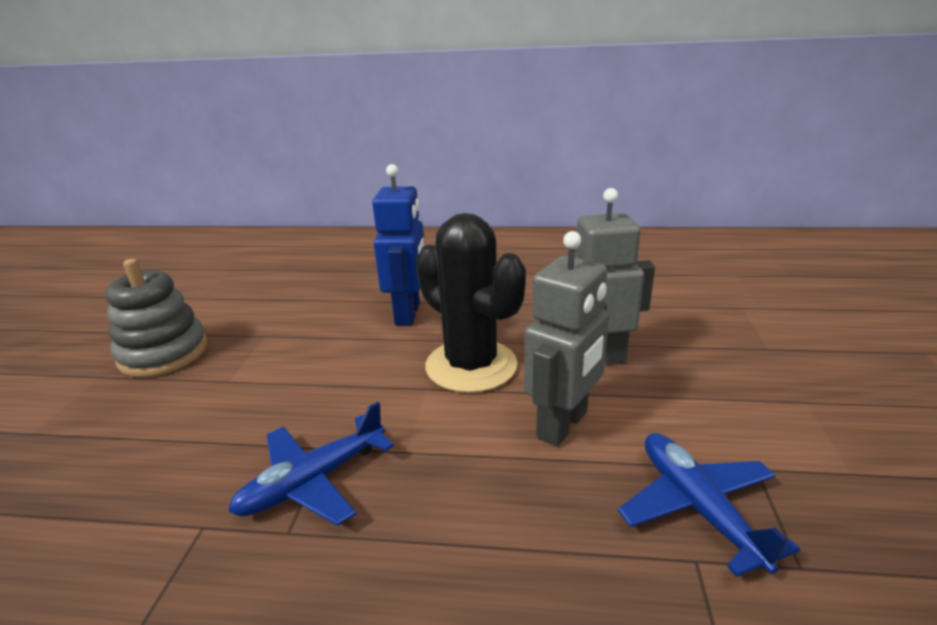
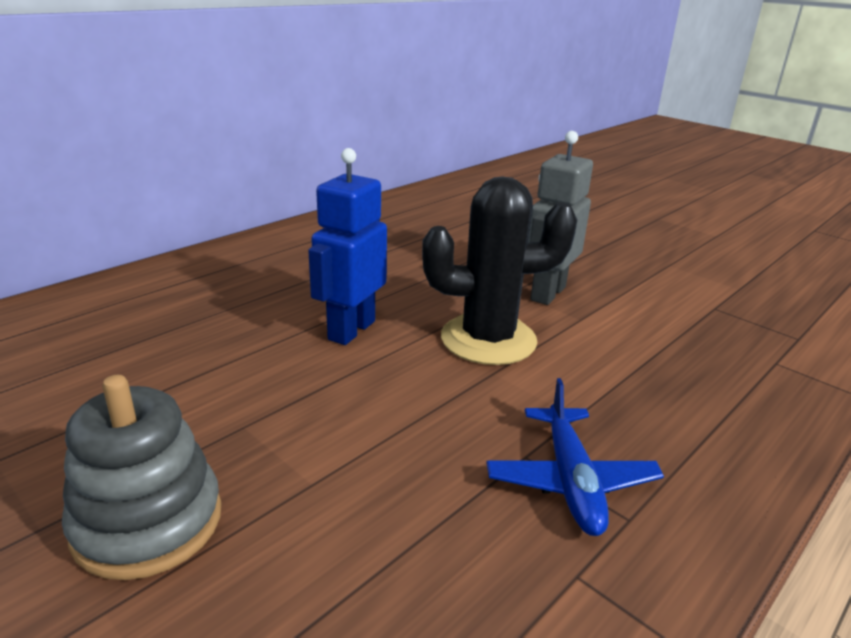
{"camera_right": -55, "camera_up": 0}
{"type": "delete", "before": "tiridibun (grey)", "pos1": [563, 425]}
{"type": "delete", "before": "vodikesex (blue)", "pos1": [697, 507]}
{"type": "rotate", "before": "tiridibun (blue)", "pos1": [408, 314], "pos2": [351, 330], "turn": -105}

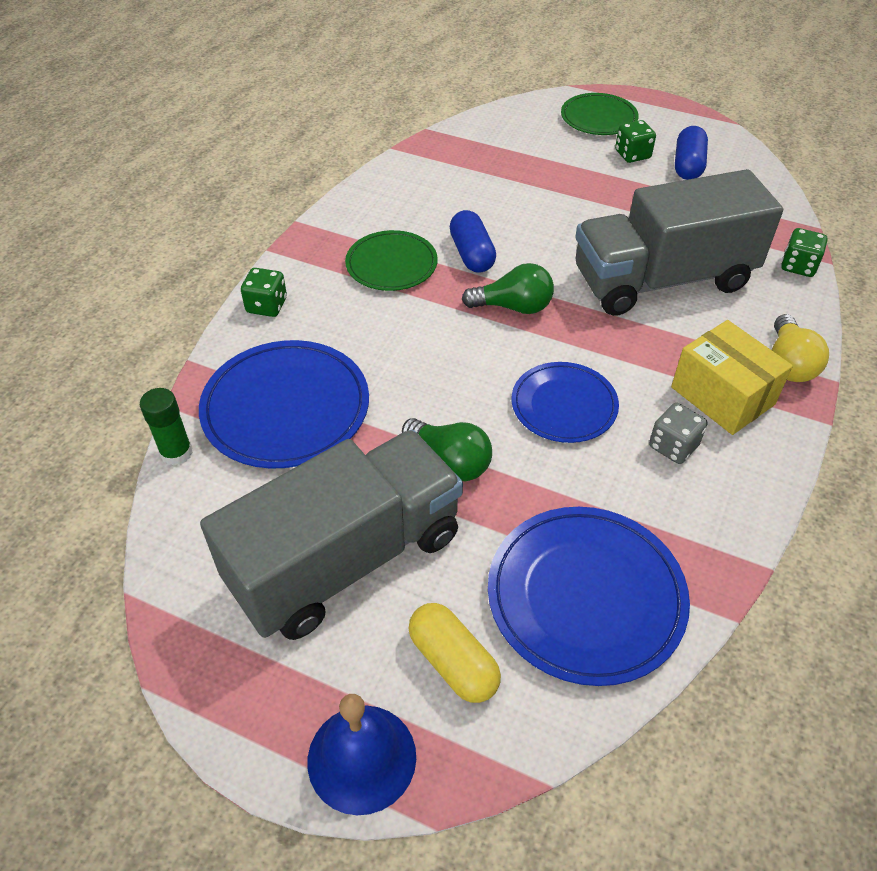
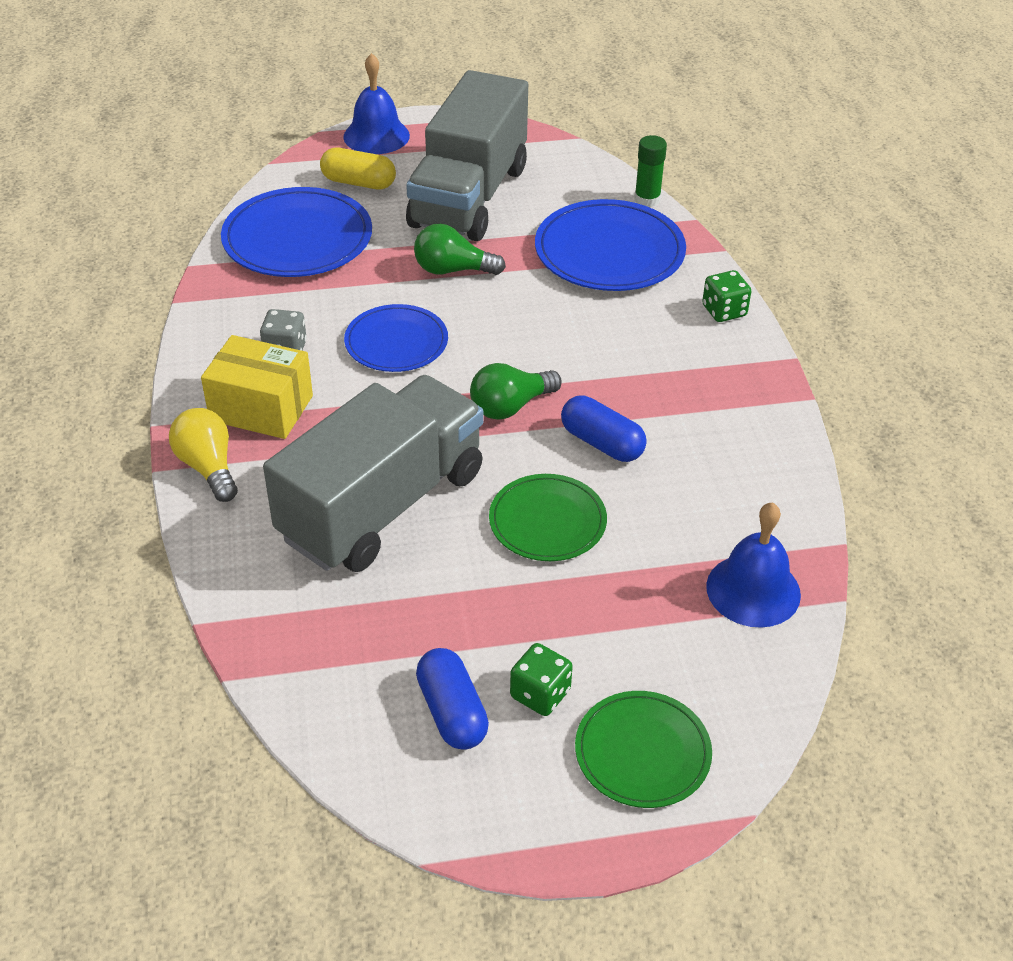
{"camera_right": 145, "camera_up": -5}
{"type": "delete", "before": "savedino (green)", "pos1": [798, 266]}
{"type": "insert", "after": "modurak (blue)", "pos2": [753, 590]}
{"type": "move", "before": "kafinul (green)", "pos1": [391, 264], "pos2": [547, 521]}

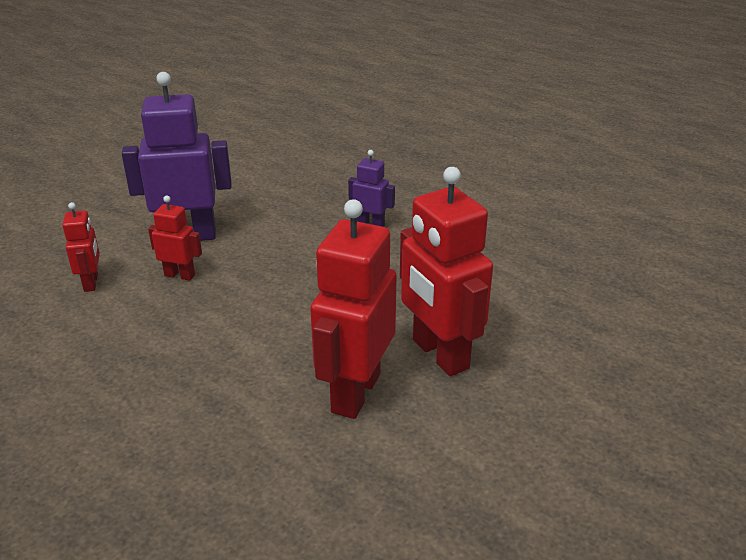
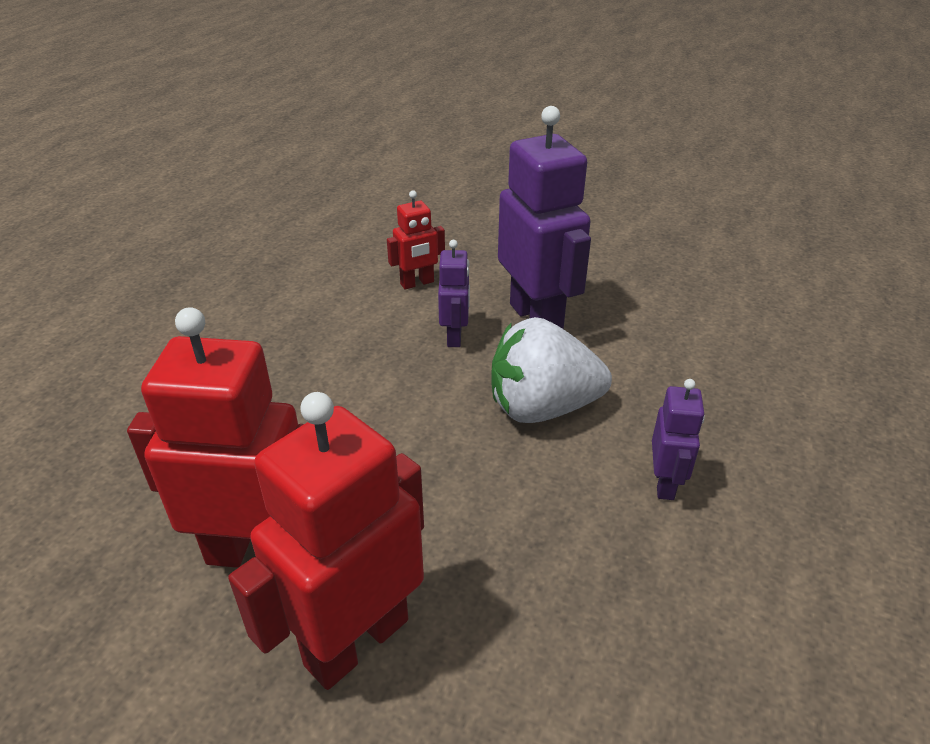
{"camera_right": 75, "camera_up": 5}
{"type": "insert", "after": "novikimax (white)", "pos2": [542, 407]}
{"type": "recolor", "before": "tiridibun (red)", "after": "tiridibun (purple)", "pos1": [180, 275], "pos2": [455, 336]}

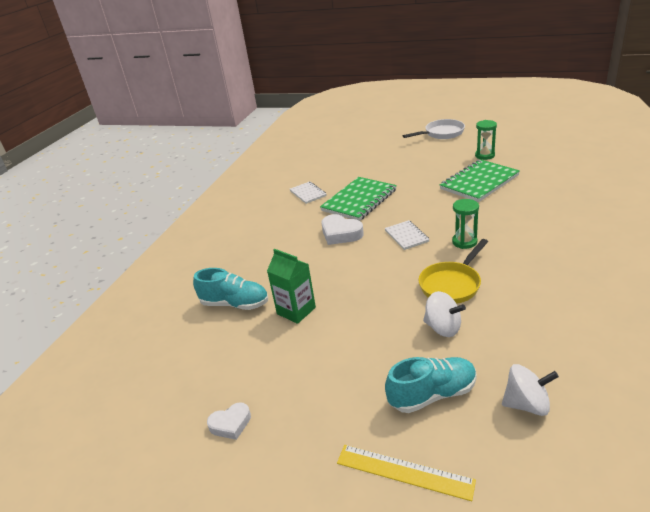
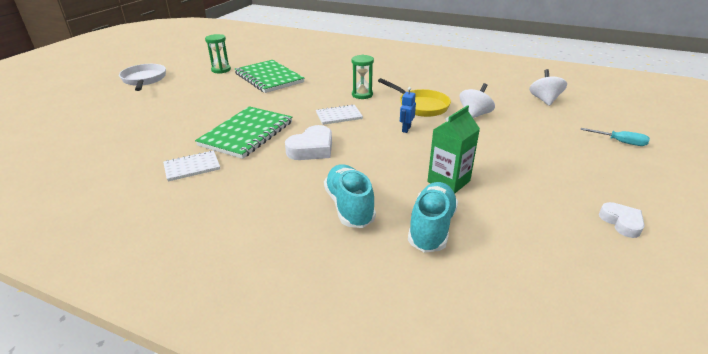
{"camera_right": -90, "camera_up": 0}
{"type": "insert", "after": "tiridibun (blue)", "pos2": [406, 129]}
{"type": "move", "before": "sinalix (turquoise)", "pos1": [432, 394], "pos2": [349, 206]}
{"type": "replace", "before": "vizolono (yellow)", "after": "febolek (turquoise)", "pos1": [404, 472], "pos2": [620, 142]}
{"type": "rotate", "before": "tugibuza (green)", "pos1": [359, 200], "pos2": [247, 134], "turn": 75}

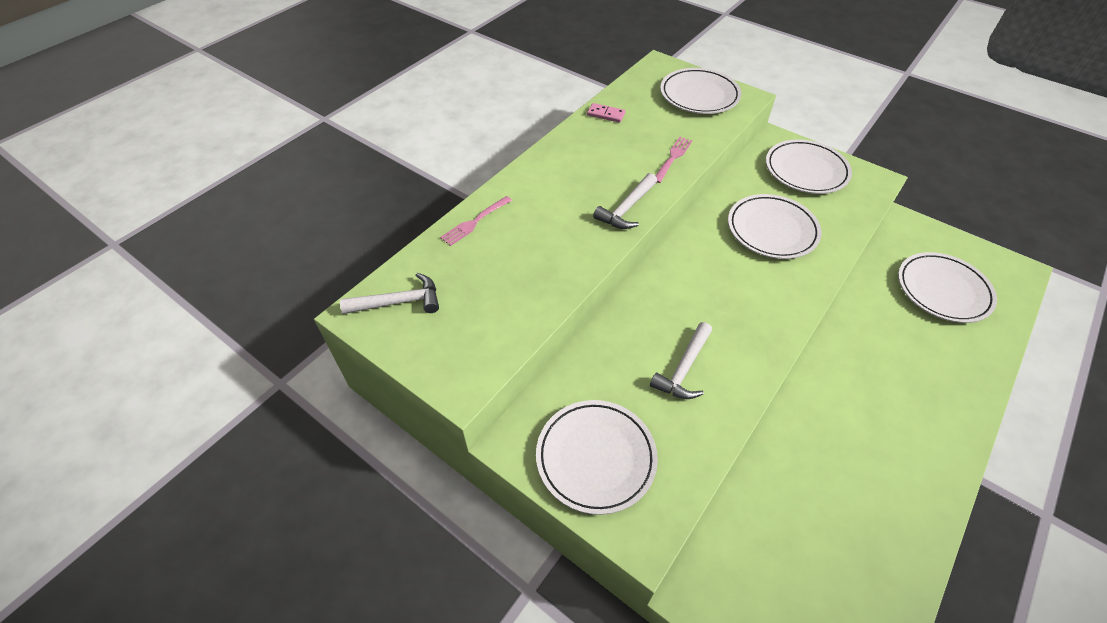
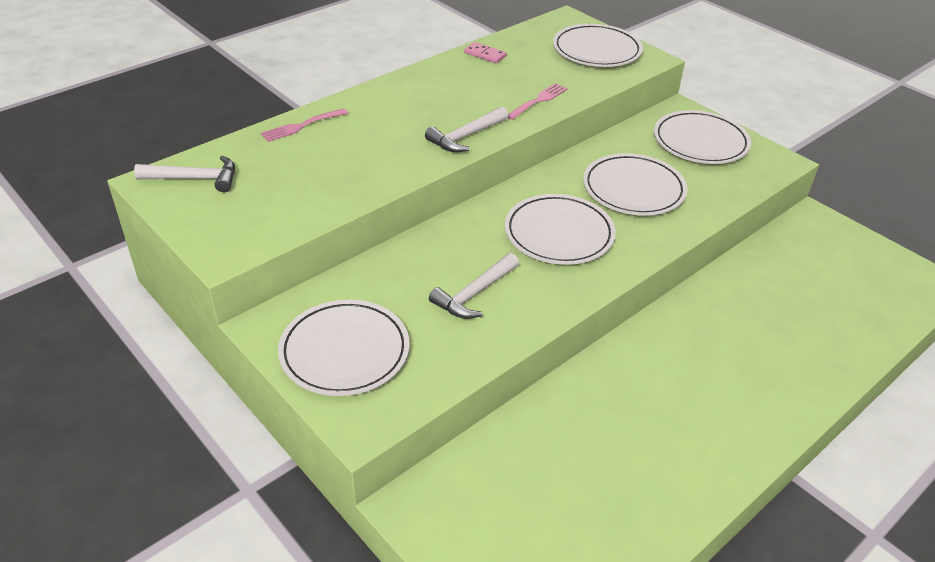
{"camera_right": 10, "camera_up": -10}
{"type": "move", "before": "kafinul (white)", "pos1": [943, 290], "pos2": [559, 234]}

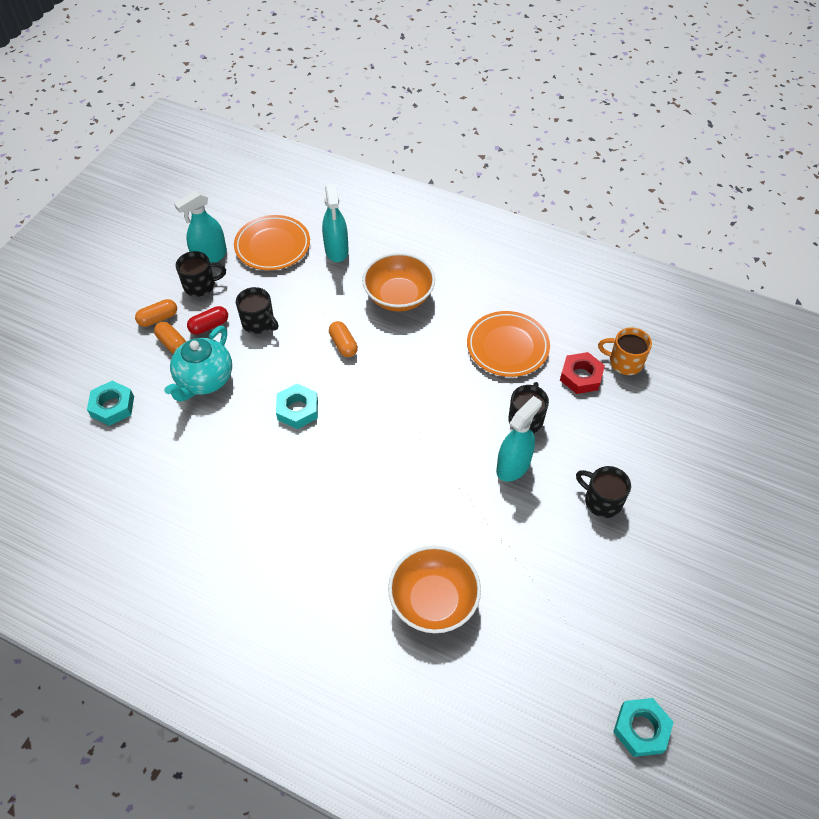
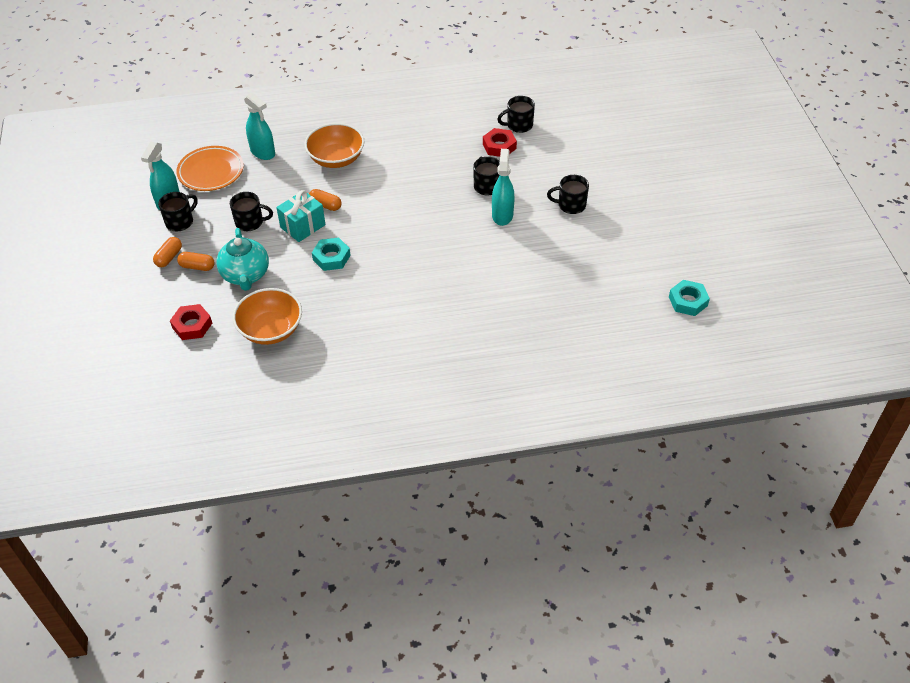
{"camera_right": -35, "camera_up": -5}
{"type": "delete", "before": "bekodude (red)", "pos1": [209, 326]}
{"type": "delete", "before": "kafinul (orange)", "pos1": [507, 347]}
{"type": "insert", "after": "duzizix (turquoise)", "pos2": [302, 226]}
{"type": "move", "before": "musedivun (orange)", "pos1": [433, 600], "pos2": [271, 329]}
{"type": "recolor", "before": "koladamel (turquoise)", "after": "koladamel (red)", "pos1": [112, 406], "pos2": [192, 325]}
{"type": "recolor", "before": "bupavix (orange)", "after": "bupavix (black)", "pos1": [624, 362], "pos2": [519, 125]}

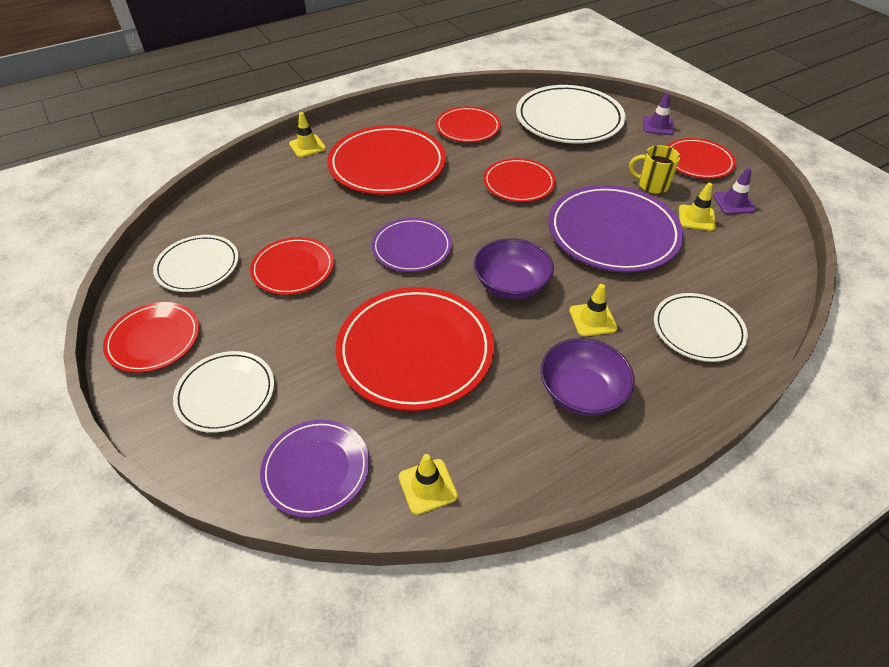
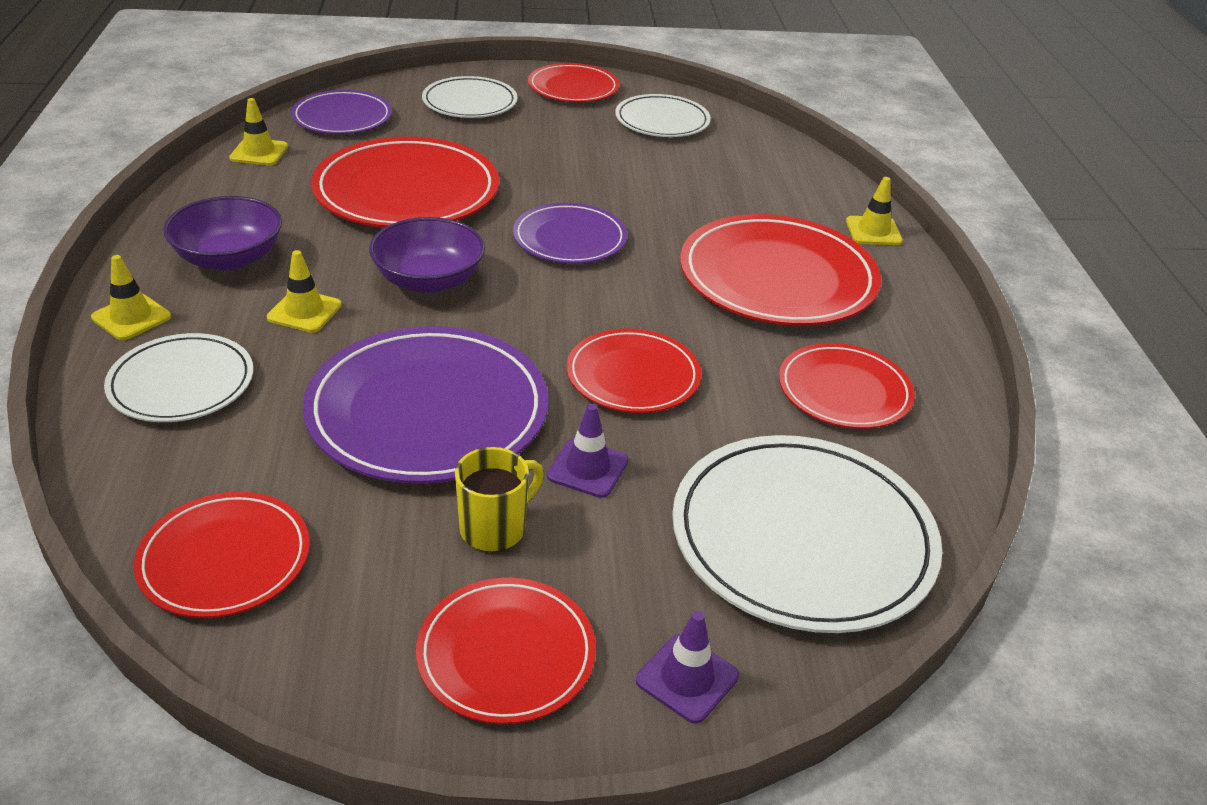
{"camera_right": 115, "camera_up": -10}
{"type": "move", "before": "kafinul (red)", "pos1": [293, 269], "pos2": [225, 559]}
{"type": "move", "before": "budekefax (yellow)", "pos1": [696, 218], "pos2": [131, 317]}
{"type": "move", "before": "budekefax (purple)", "pos1": [734, 203], "pos2": [587, 468]}

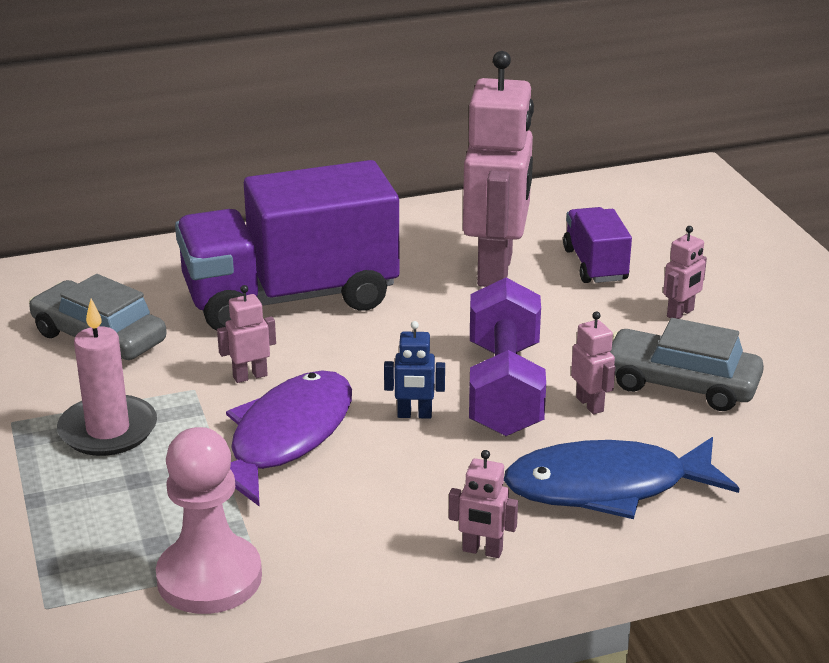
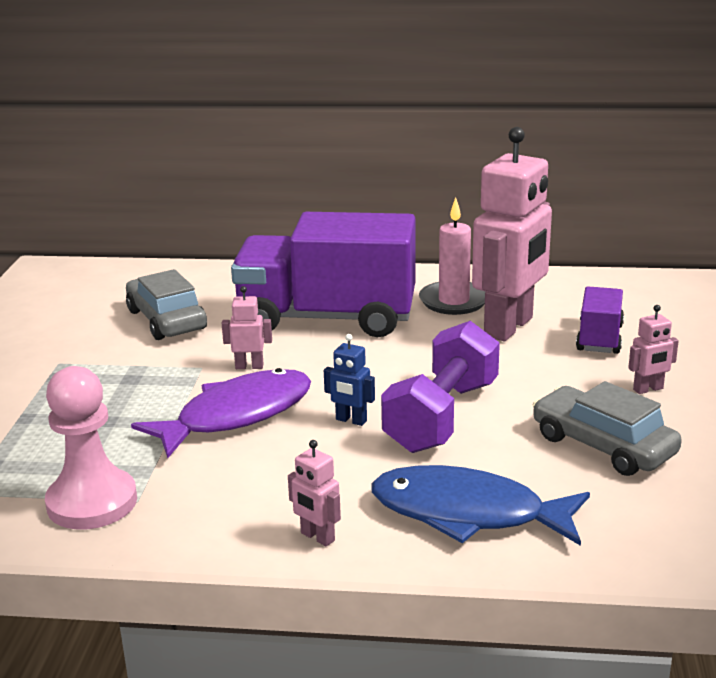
{"camera_right": 25, "camera_up": -5}
{"type": "delete", "before": "tiridibun (pink)", "pos1": [590, 404]}
{"type": "move", "before": "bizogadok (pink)", "pos1": [108, 430], "pos2": [454, 301]}

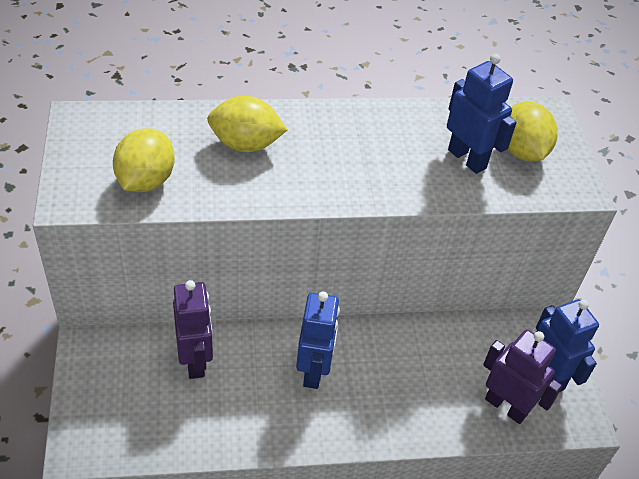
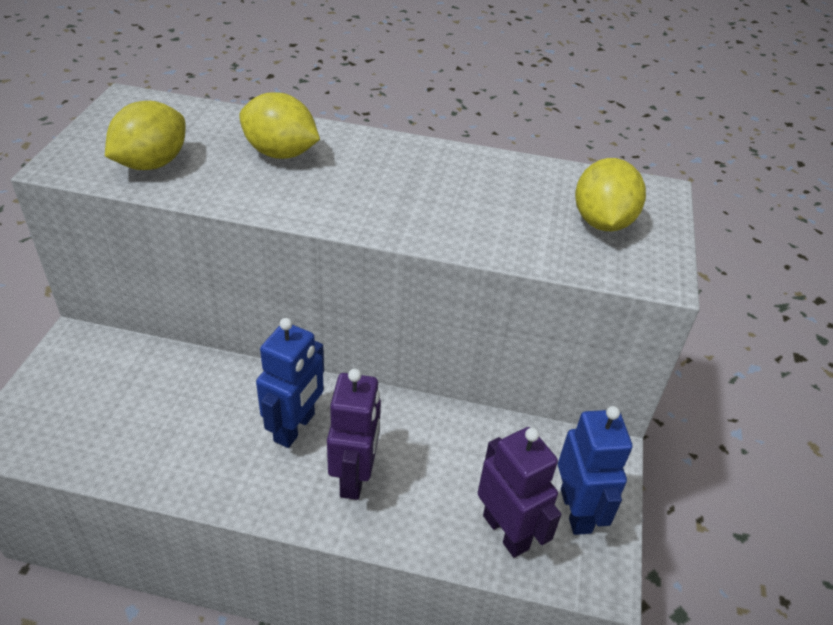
{"camera_right": 20, "camera_up": -5}
{"type": "delete", "before": "tiridibun (blue)", "pos1": [467, 159]}
{"type": "move", "before": "tiridibun (purple)", "pos1": [195, 360], "pos2": [354, 477]}

